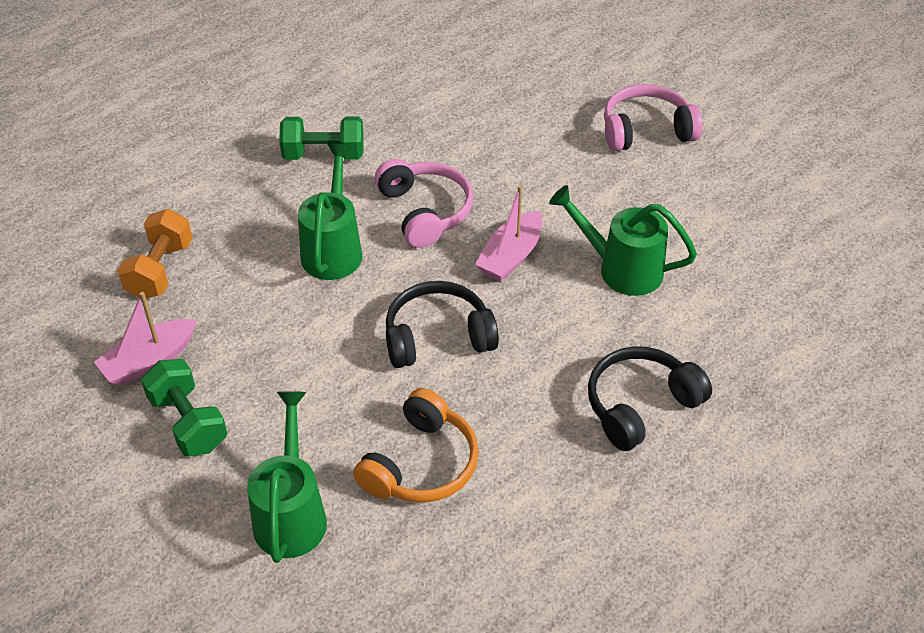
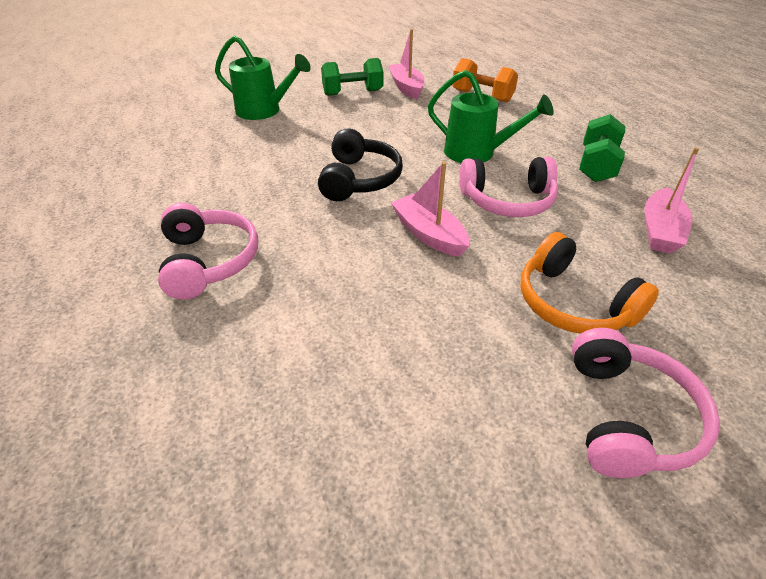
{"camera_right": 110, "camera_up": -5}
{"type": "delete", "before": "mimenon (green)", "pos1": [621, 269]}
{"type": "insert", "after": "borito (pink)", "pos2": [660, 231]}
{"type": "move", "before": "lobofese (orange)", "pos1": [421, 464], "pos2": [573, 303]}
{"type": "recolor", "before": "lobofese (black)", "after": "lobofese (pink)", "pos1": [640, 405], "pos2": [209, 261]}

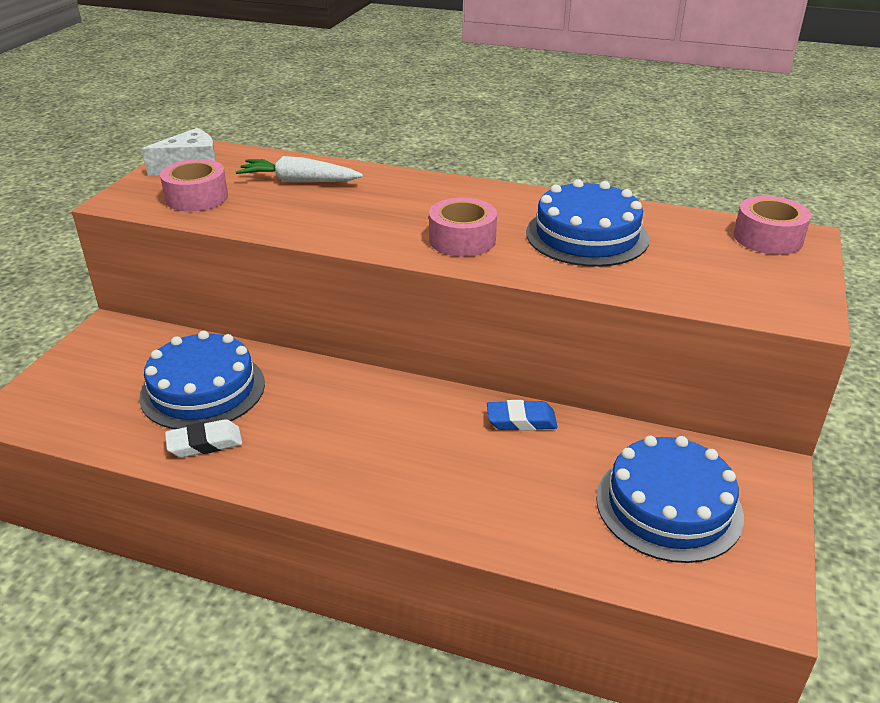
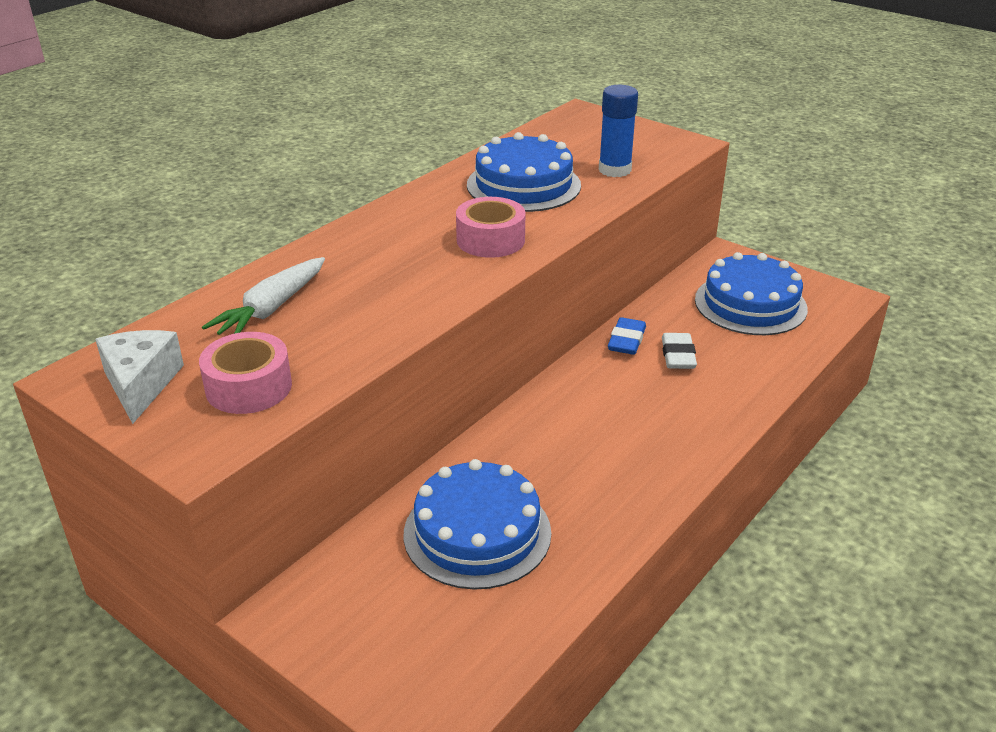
{"camera_right": -70, "camera_up": 0}
{"type": "delete", "before": "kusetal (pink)", "pos1": [768, 238]}
{"type": "insert", "after": "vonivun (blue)", "pos2": [614, 170]}
{"type": "move", "before": "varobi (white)", "pos1": [205, 443], "pos2": [678, 355]}

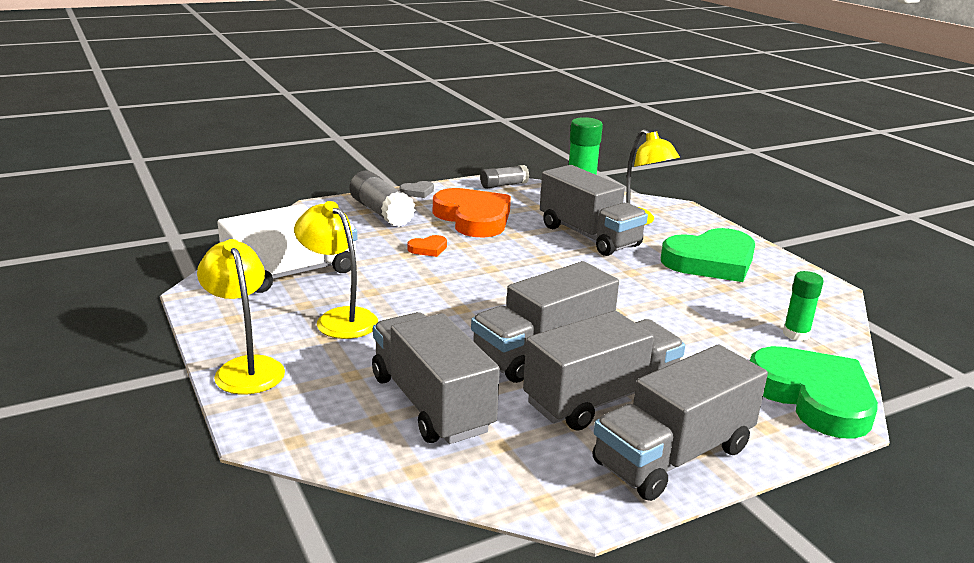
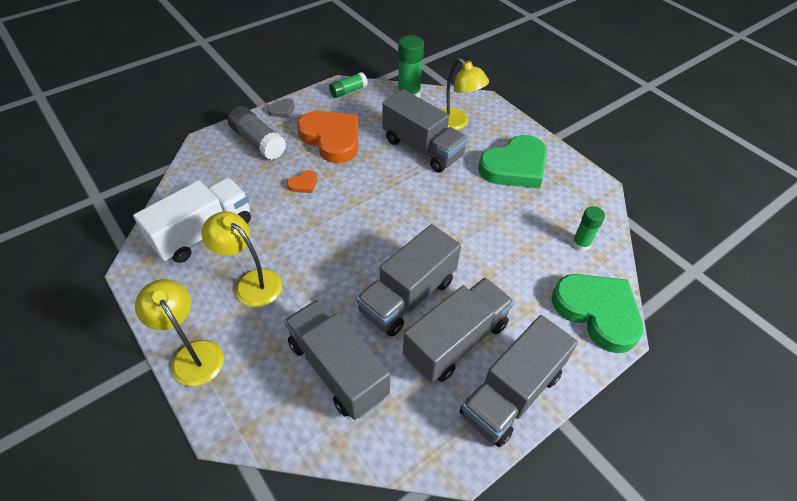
{"camera_right": -10, "camera_up": 25}
{"type": "recolor", "before": "vonivun (grey)", "after": "vonivun (green)", "pos1": [504, 185], "pos2": [348, 91]}

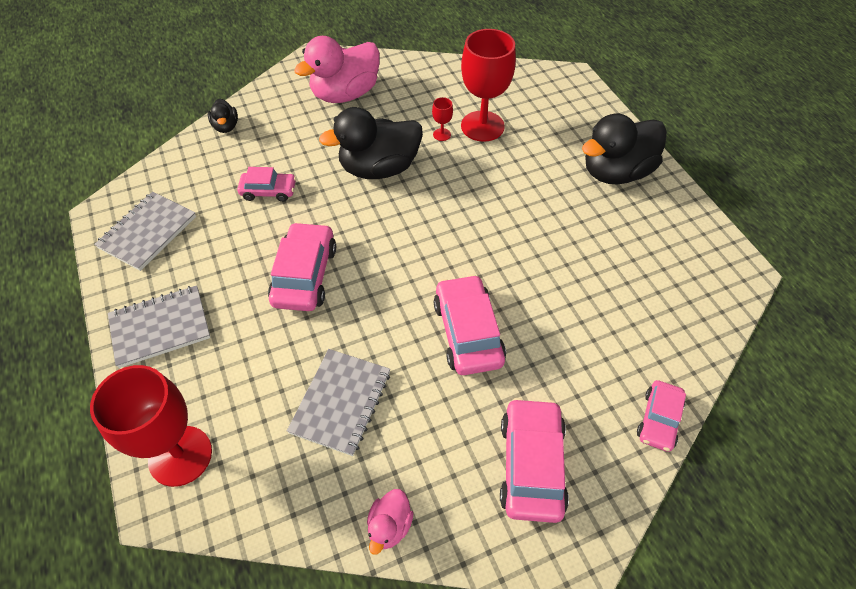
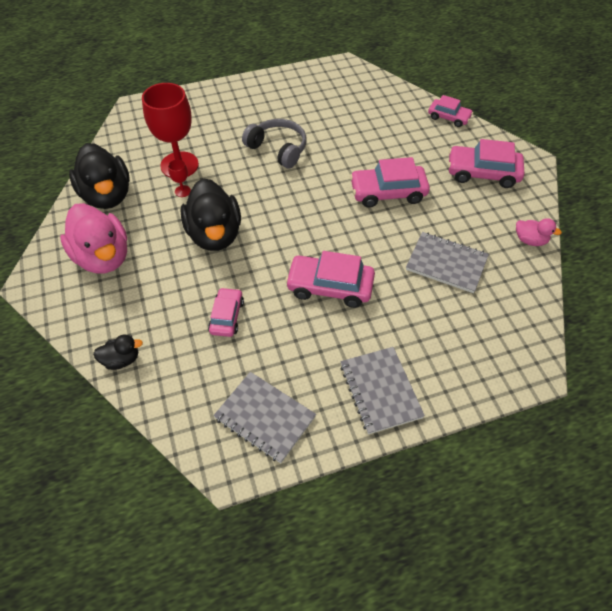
{"camera_right": -85, "camera_up": 0}
{"type": "delete", "before": "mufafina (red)", "pos1": [180, 456]}
{"type": "insert", "after": "lobofese (grey)", "pos2": [278, 149]}
{"type": "move", "before": "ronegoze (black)", "pos1": [616, 172], "pos2": [107, 195]}

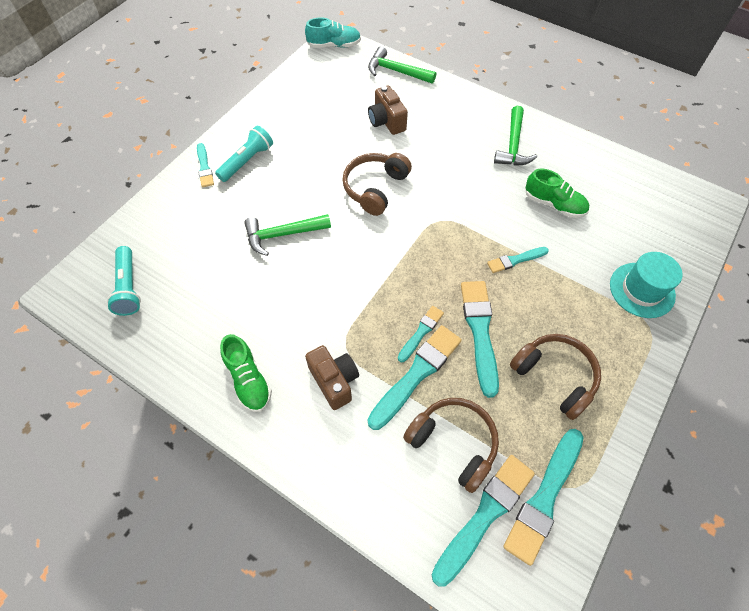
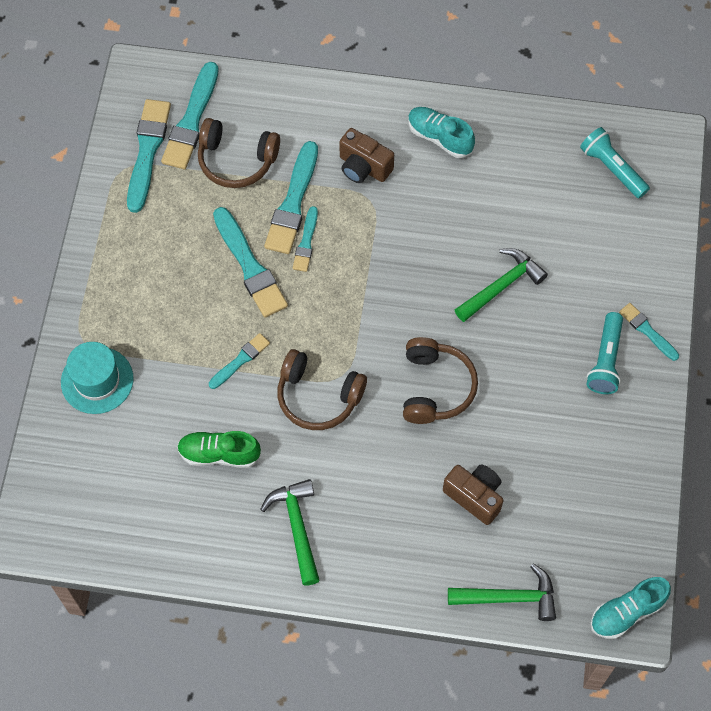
{"camera_right": 155, "camera_up": 5}
{"type": "move", "before": "lobofese (brown)", "pos1": [555, 376], "pos2": [318, 396]}
{"type": "recolor", "before": "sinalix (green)", "after": "sinalix (turquoise)", "pos1": [248, 380], "pos2": [439, 137]}

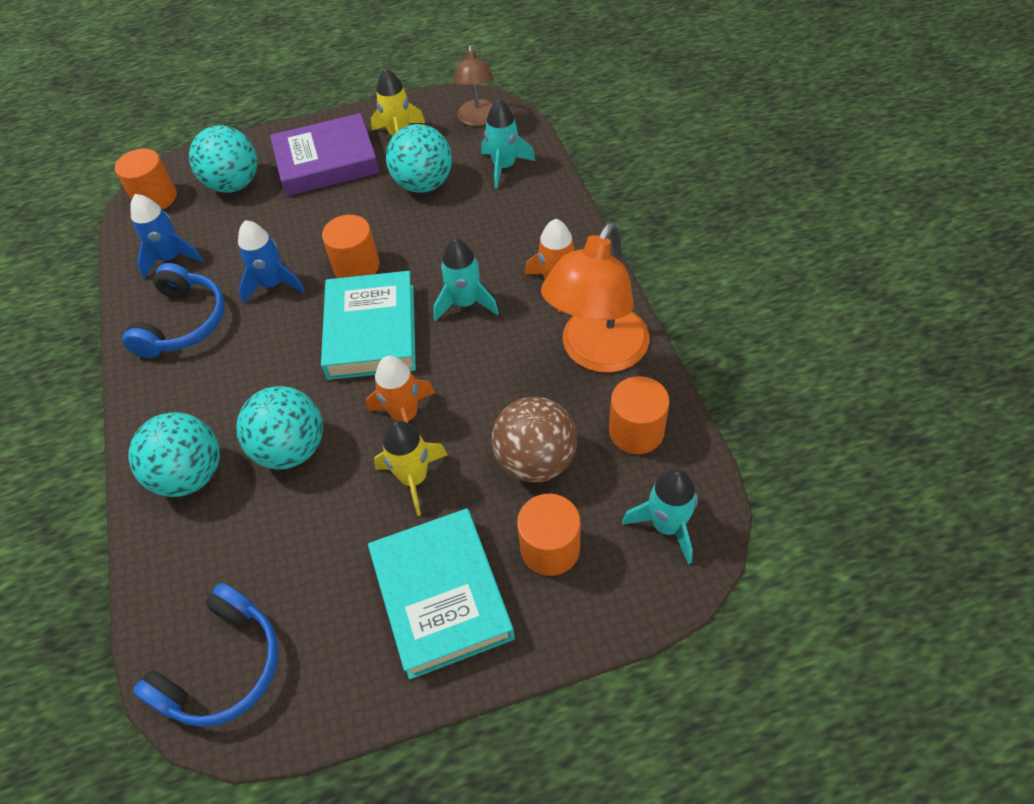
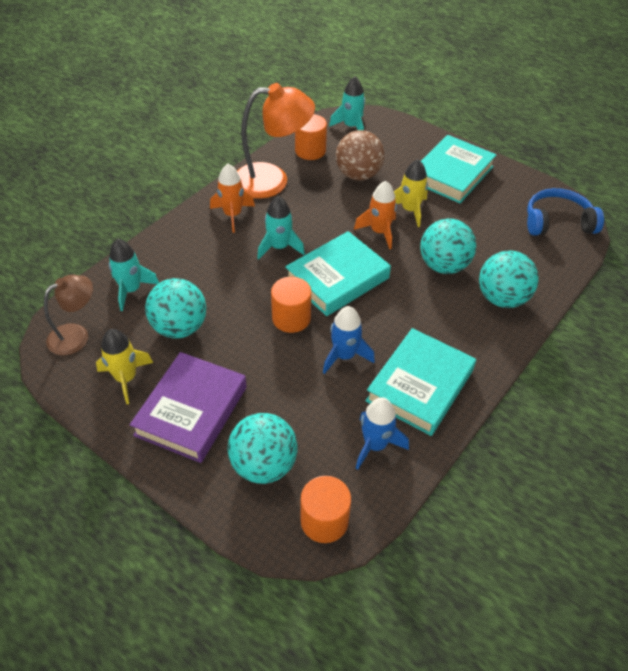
{"camera_right": -130, "camera_up": -5}
{"type": "delete", "before": "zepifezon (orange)", "pos1": [550, 548]}
{"type": "replace", "before": "lobofese (blue)", "after": "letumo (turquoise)", "pos1": [183, 322], "pos2": [420, 385]}
{"type": "rotate", "before": "letumo (purple)", "pos1": [327, 162], "pos2": [191, 411], "turn": 75}

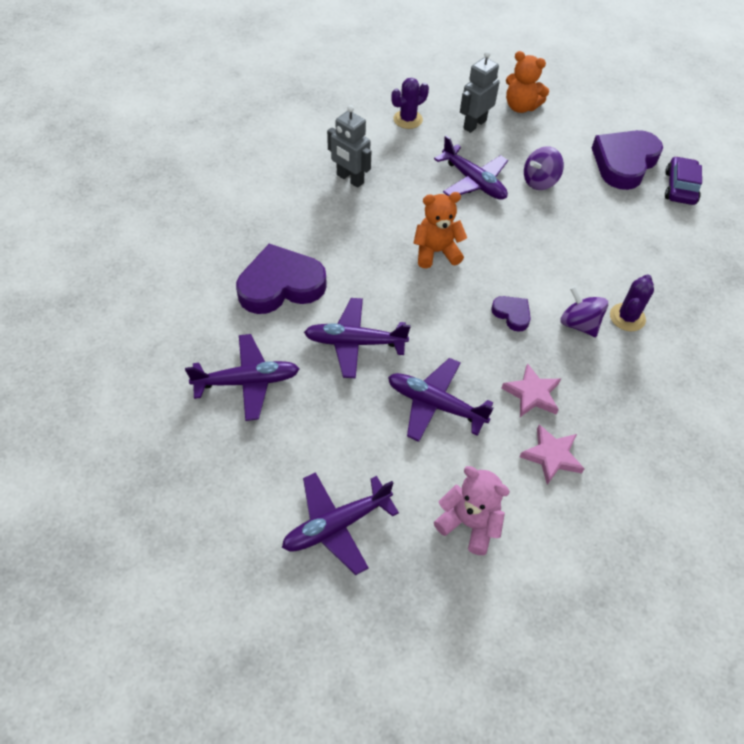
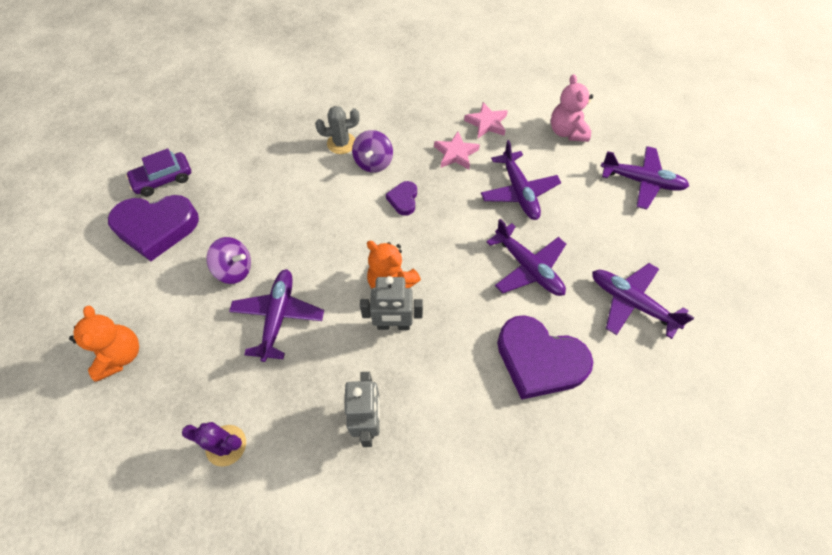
{"camera_right": -130, "camera_up": 5}
{"type": "move", "before": "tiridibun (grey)", "pos1": [474, 124], "pos2": [393, 325]}
{"type": "recolor", "before": "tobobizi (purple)", "after": "tobobizi (grey)", "pos1": [627, 317], "pos2": [341, 143]}

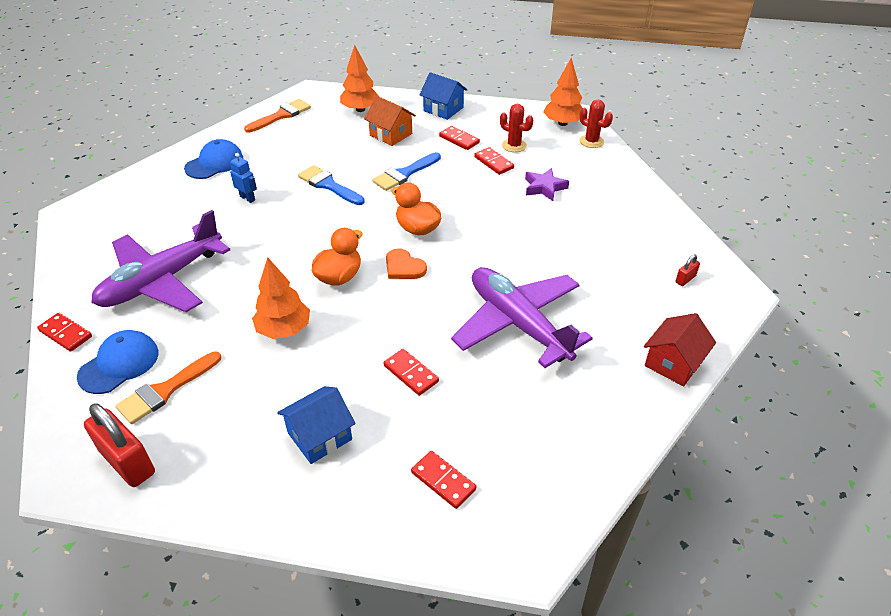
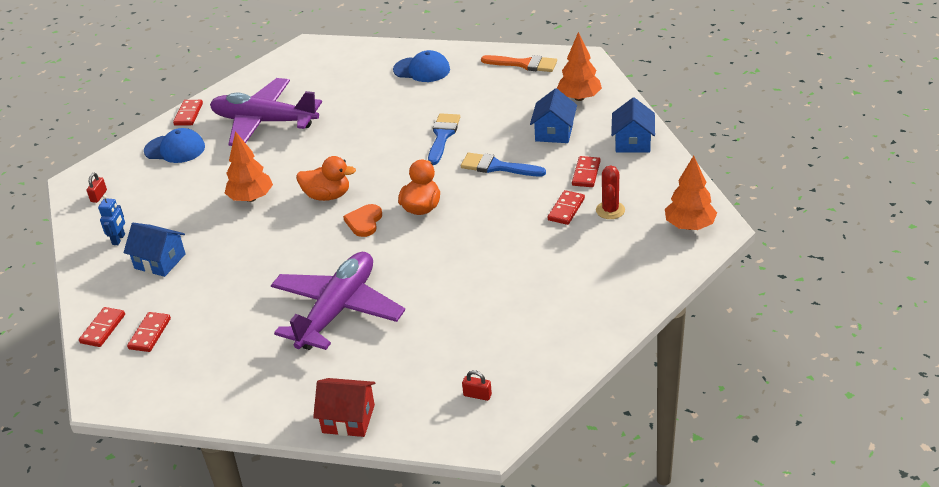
{"camera_right": 65, "camera_up": -5}
{"type": "delete", "before": "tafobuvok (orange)", "pos1": [165, 390]}
{"type": "delete", "before": "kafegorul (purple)", "pos1": [544, 187]}
{"type": "delete", "before": "tobobizi (red)", "pos1": [591, 141]}
{"type": "move", "before": "tiridibun (blue)", "pos1": [247, 198], "pos2": [119, 239]}
{"type": "move", "before": "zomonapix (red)", "pos1": [411, 373], "pos2": [103, 329]}
{"type": "recolor", "before": "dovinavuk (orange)", "after": "dovinavuk (blue)", "pos1": [391, 134], "pos2": [554, 132]}
{"type": "resize", "before": "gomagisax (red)", "pos1": [127, 462], "pos2": [99, 196], "scale": 0.46}

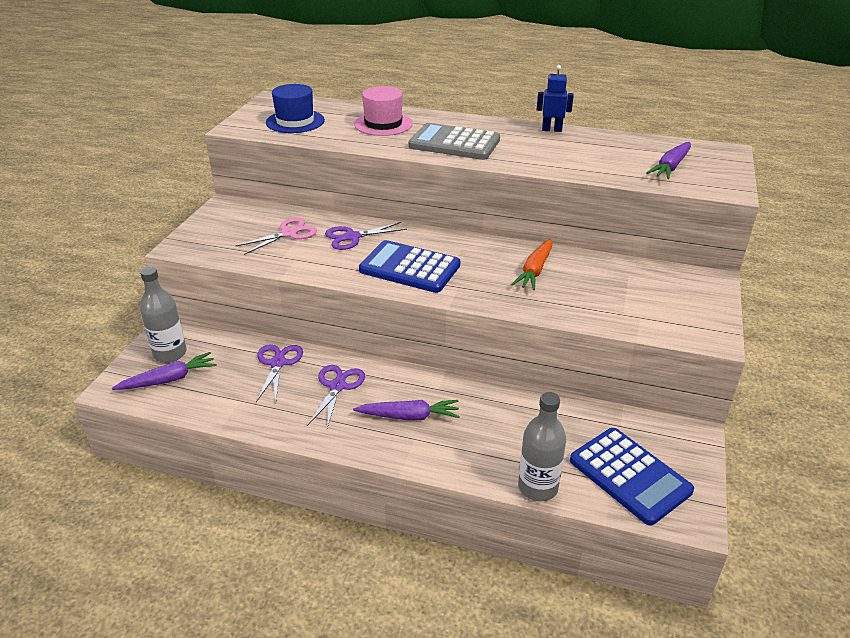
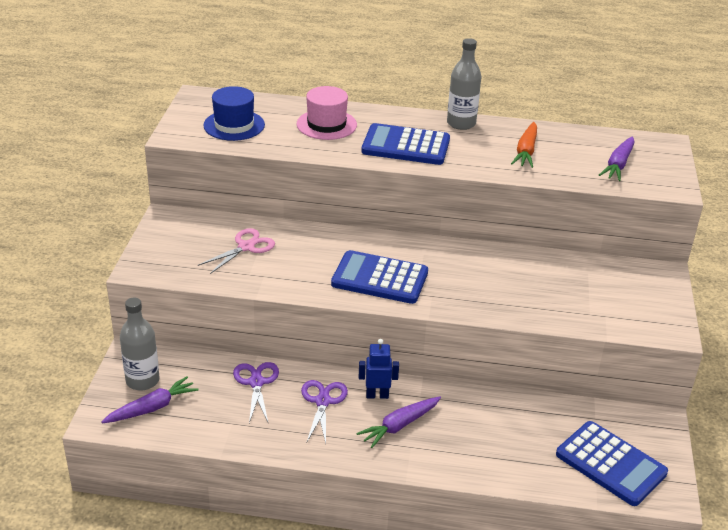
{"camera_right": -10, "camera_up": 0}
{"type": "delete", "before": "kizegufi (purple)", "pos1": [352, 237]}
{"type": "move", "before": "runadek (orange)", "pos1": [535, 270], "pos2": [526, 151]}
{"type": "move", "before": "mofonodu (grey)", "pos1": [537, 487], "pos2": [461, 123]}
{"type": "move", "before": "tiridibun (blue)", "pos1": [551, 130], "pos2": [377, 395]}
{"type": "recolor", "before": "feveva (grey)", "after": "feveva (blue)", "pos1": [454, 143], "pos2": [406, 146]}
{"type": "rotate", "before": "runadek (purple)", "pos1": [409, 416], "pos2": [399, 425], "turn": 150}

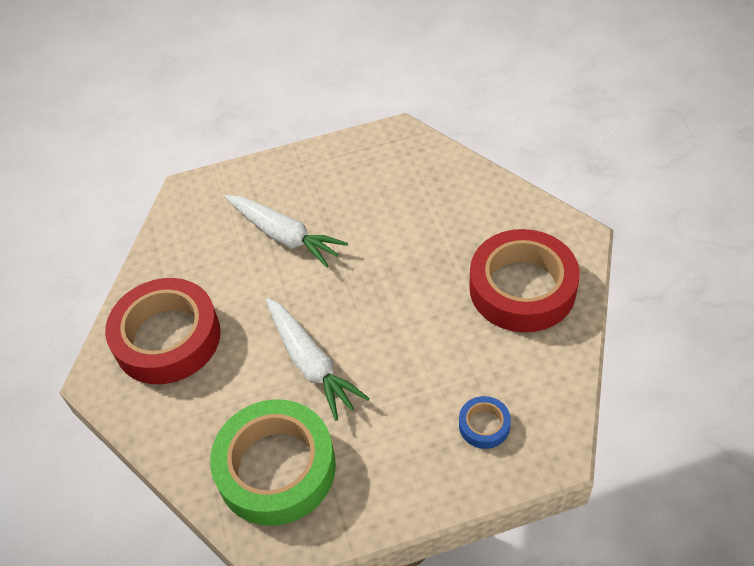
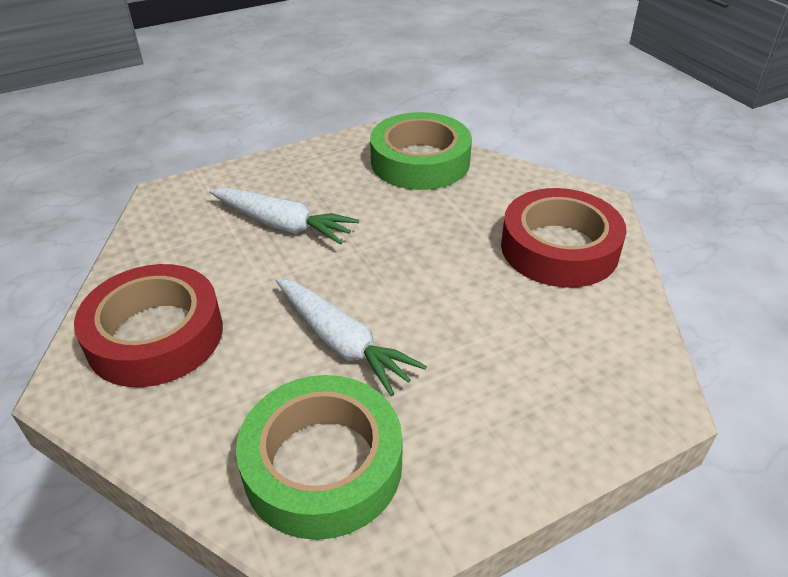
{"camera_right": -15, "camera_up": -10}
{"type": "delete", "before": "kusetal (blue)", "pos1": [484, 425]}
{"type": "insert", "after": "kusetal (green)", "pos2": [420, 161]}

